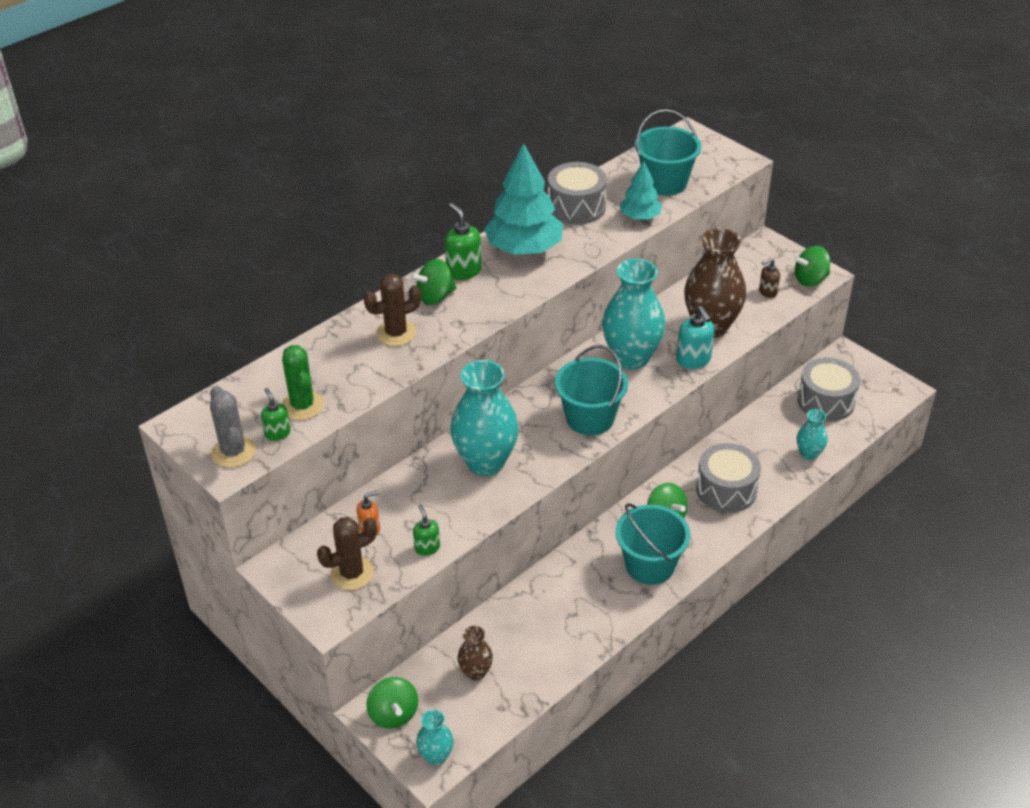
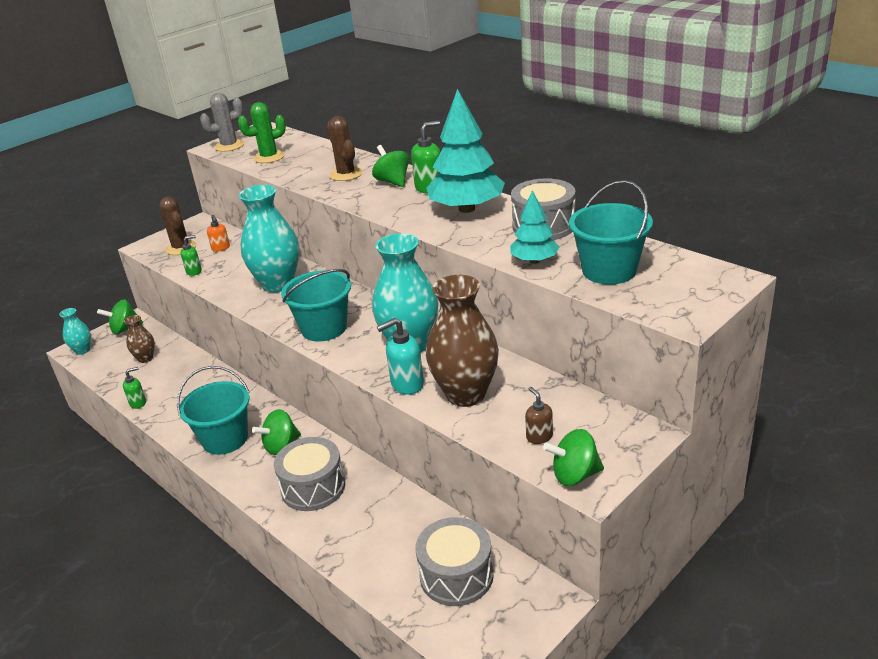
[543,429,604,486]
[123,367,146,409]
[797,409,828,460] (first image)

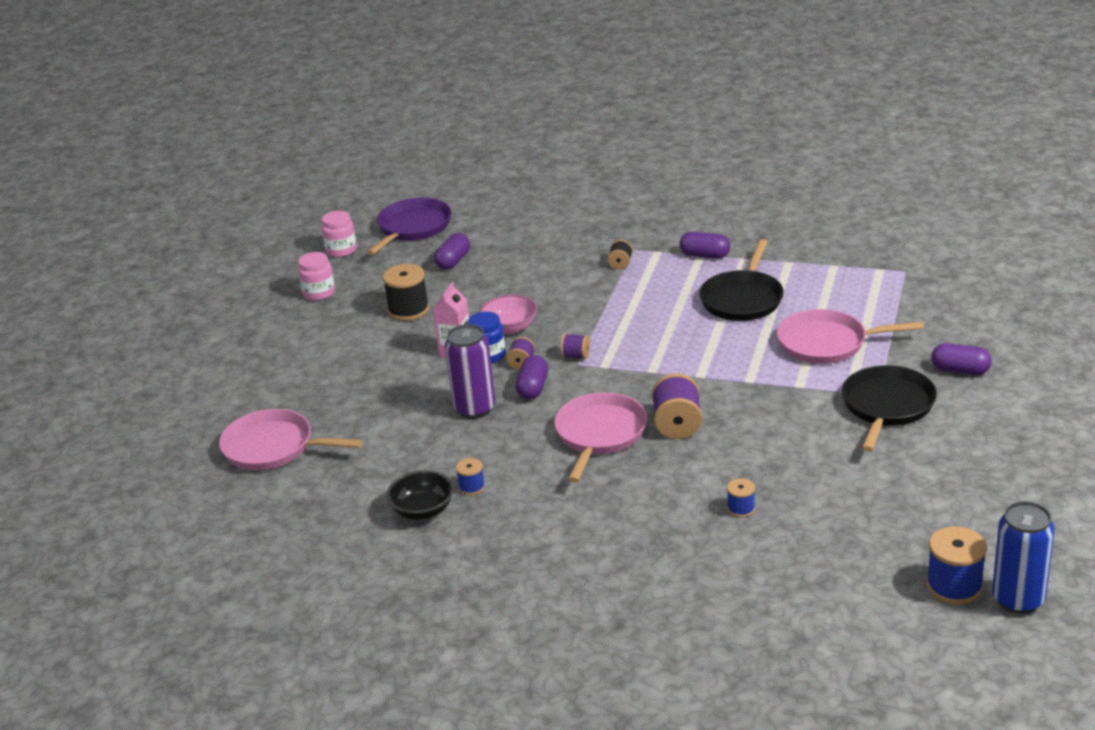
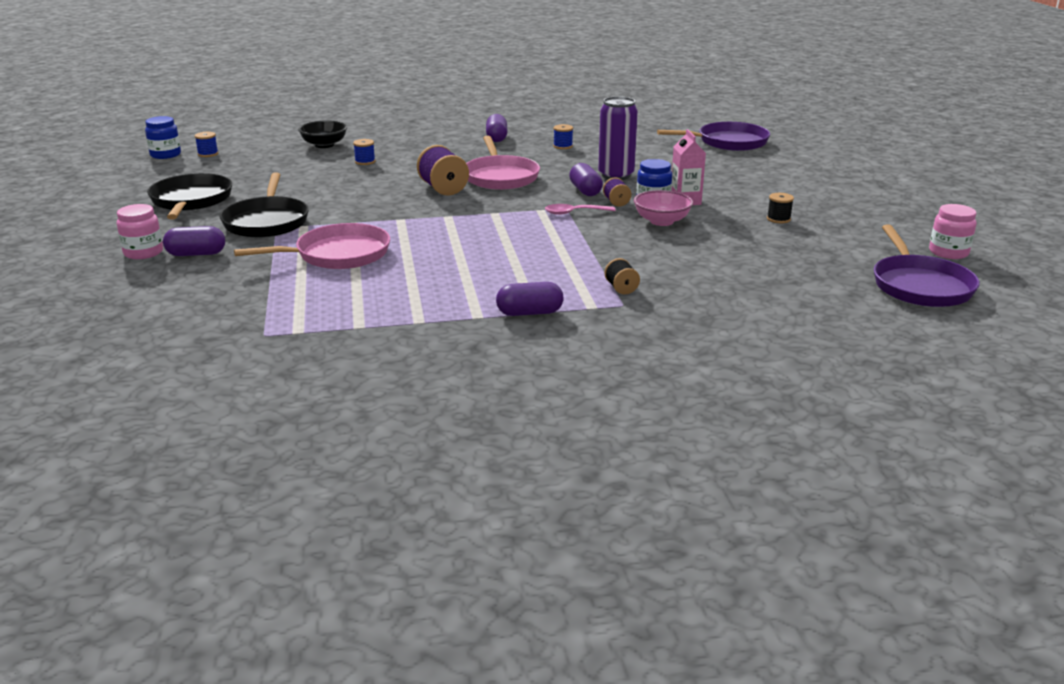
[486,114,507,142]
[147,173,232,220]
[117,204,163,259]
[767,193,794,223]
[545,204,616,215]
[657,122,770,151]
[298,120,347,148]
[145,116,181,159]
[195,132,218,157]

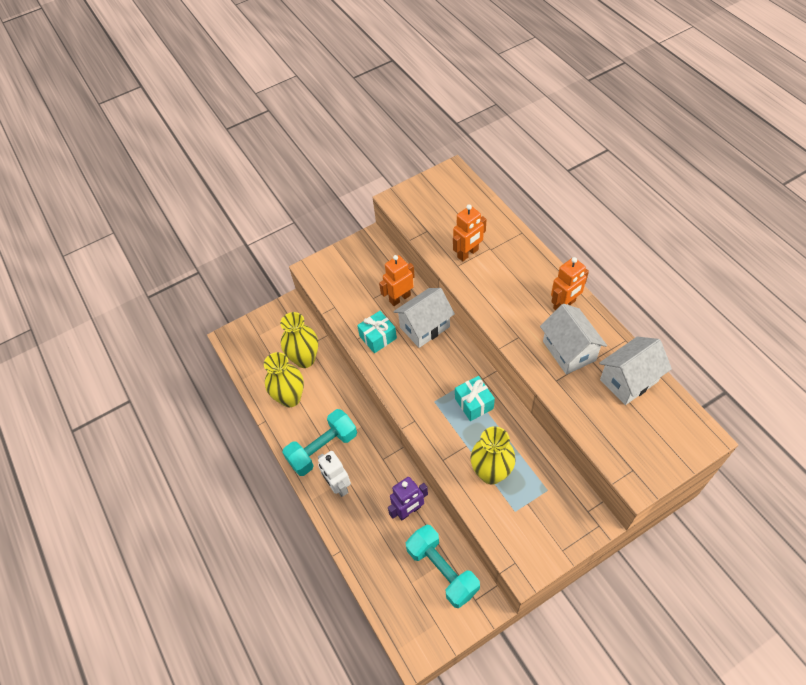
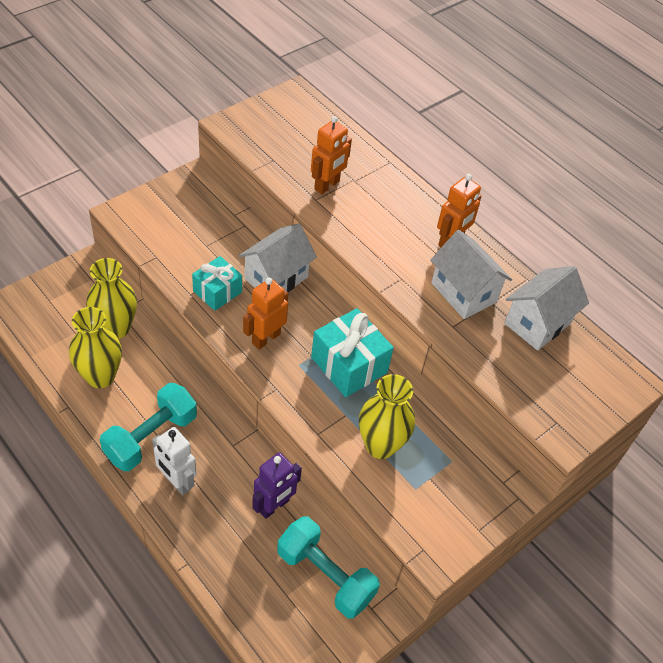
[243,277,288,350]
[311,308,394,397]

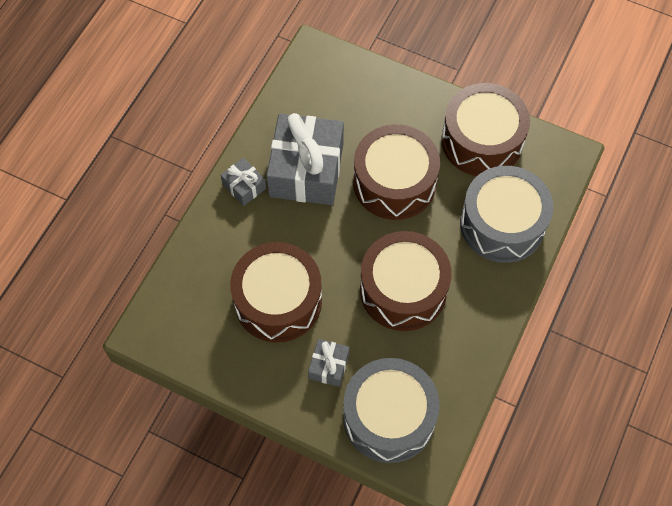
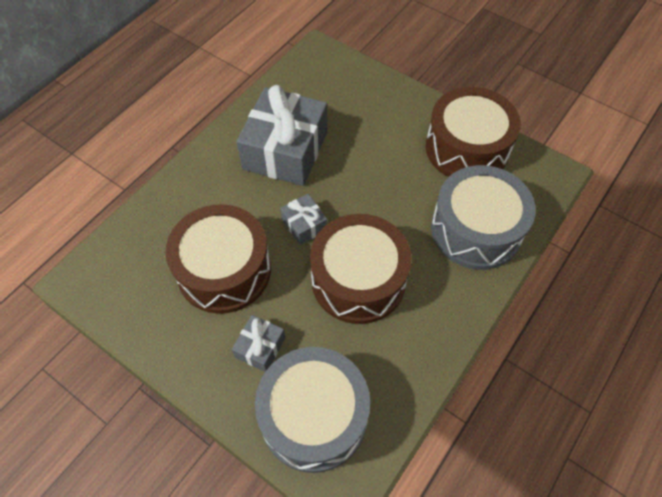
[353,124,440,220] (first image)
[280,194,327,245]

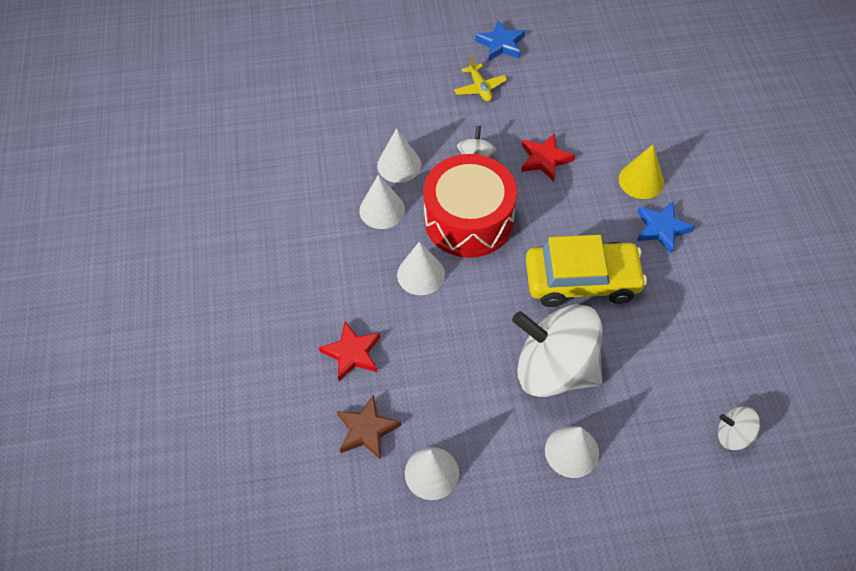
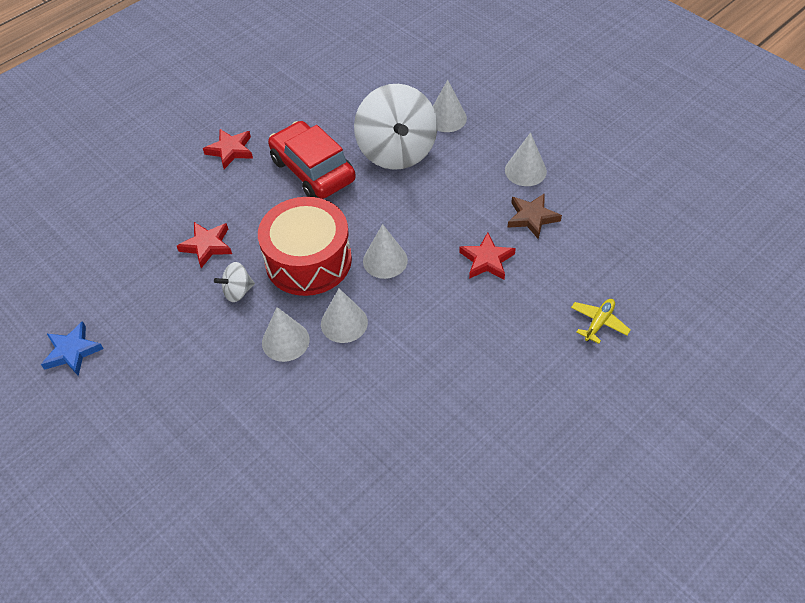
[571,299,631,344]
[619,144,664,199] (first image)
[203,129,253,169]
[268,121,356,199]
[718,406,760,450] (first image)

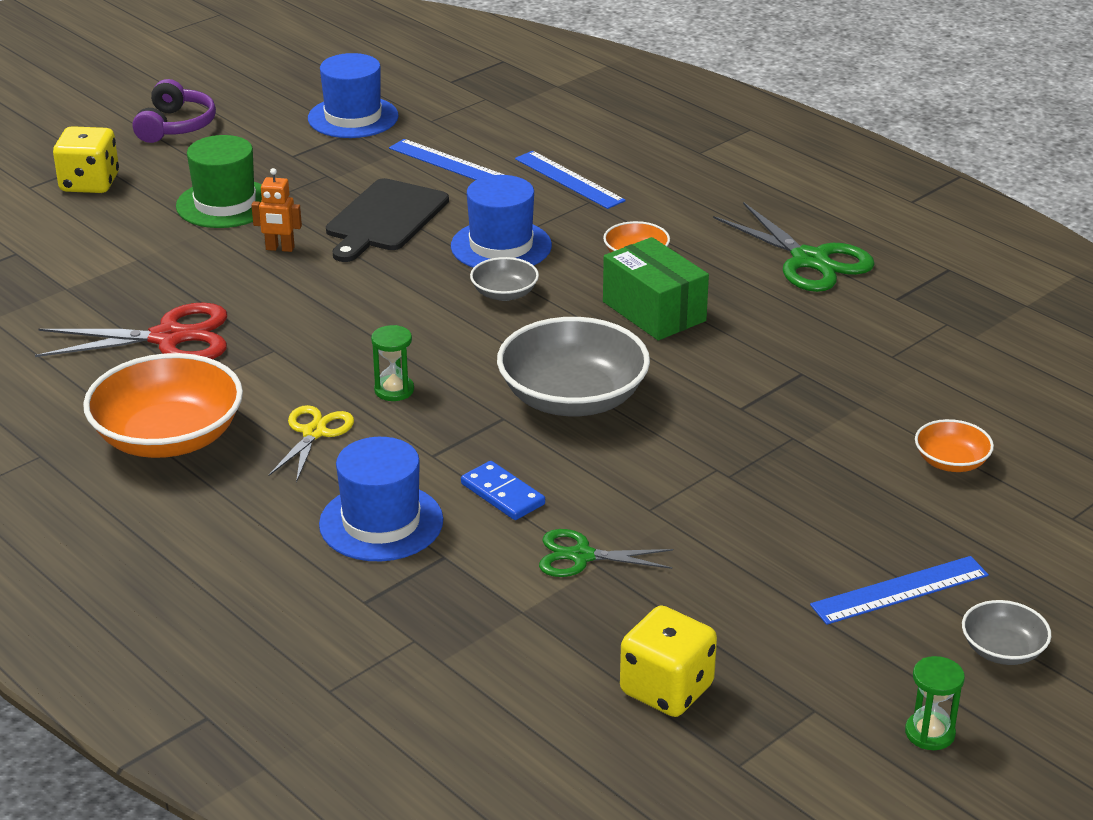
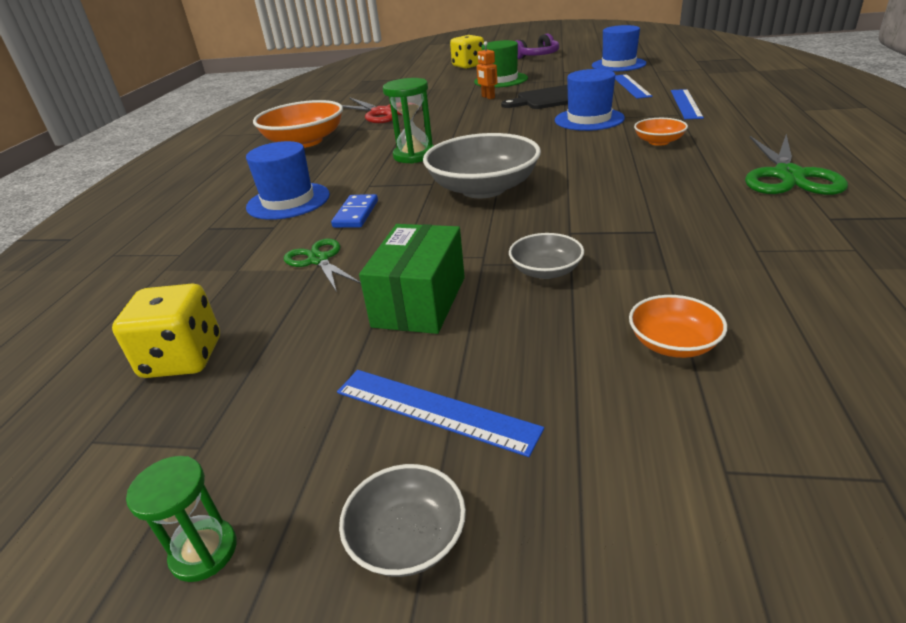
[359,224,465,334]
[509,233,584,279]
[383,78,434,164]
[268,405,354,483] (first image)

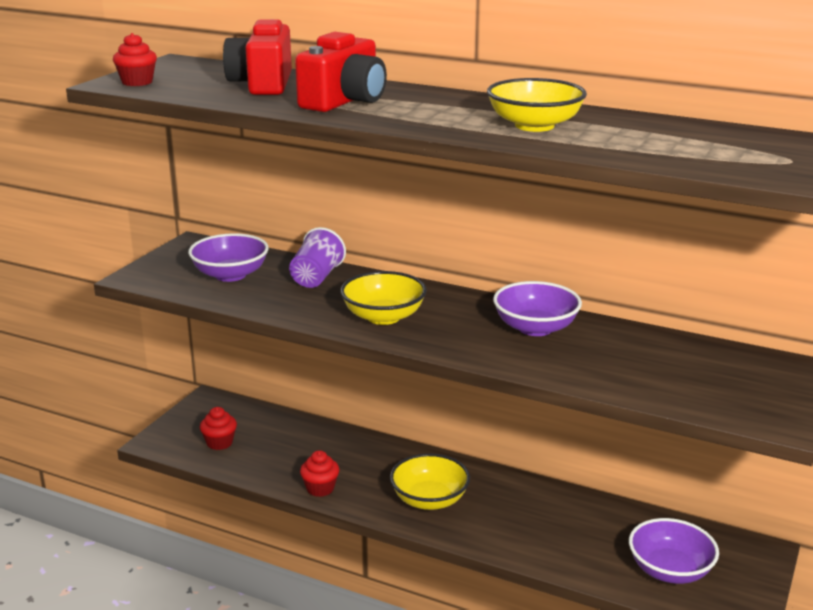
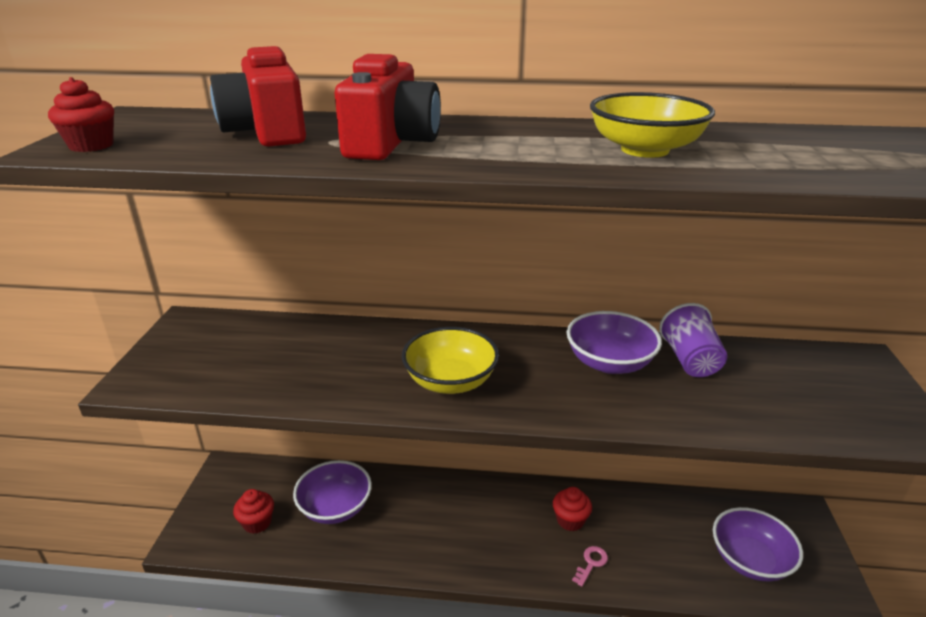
[659,303,727,377]
[293,460,372,524]
[553,487,592,531]
[390,453,470,510] (first image)
[572,546,608,587]

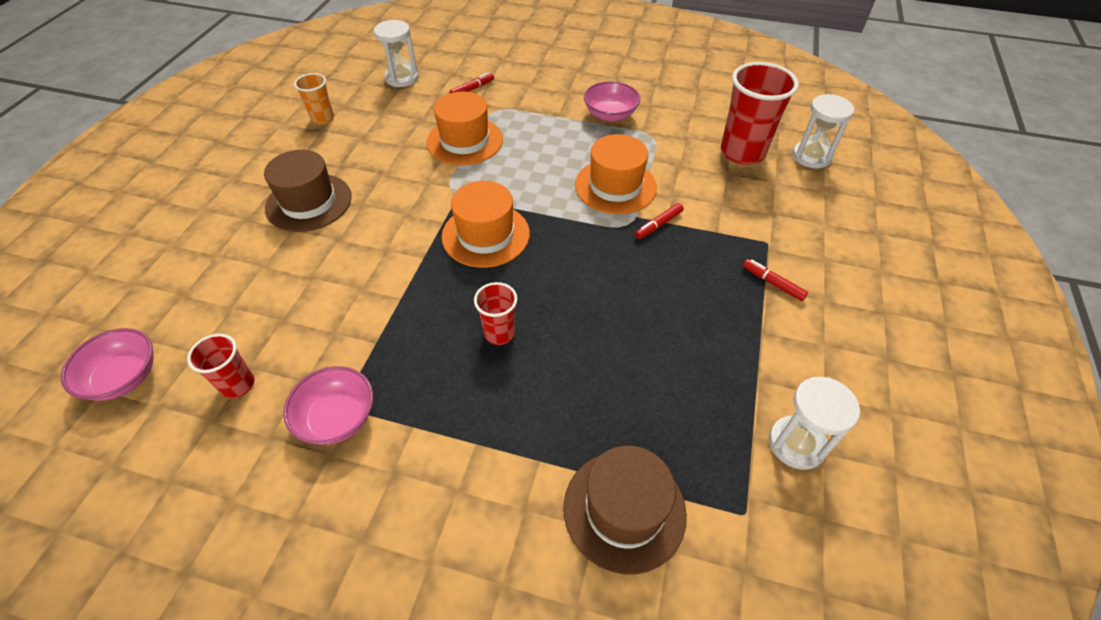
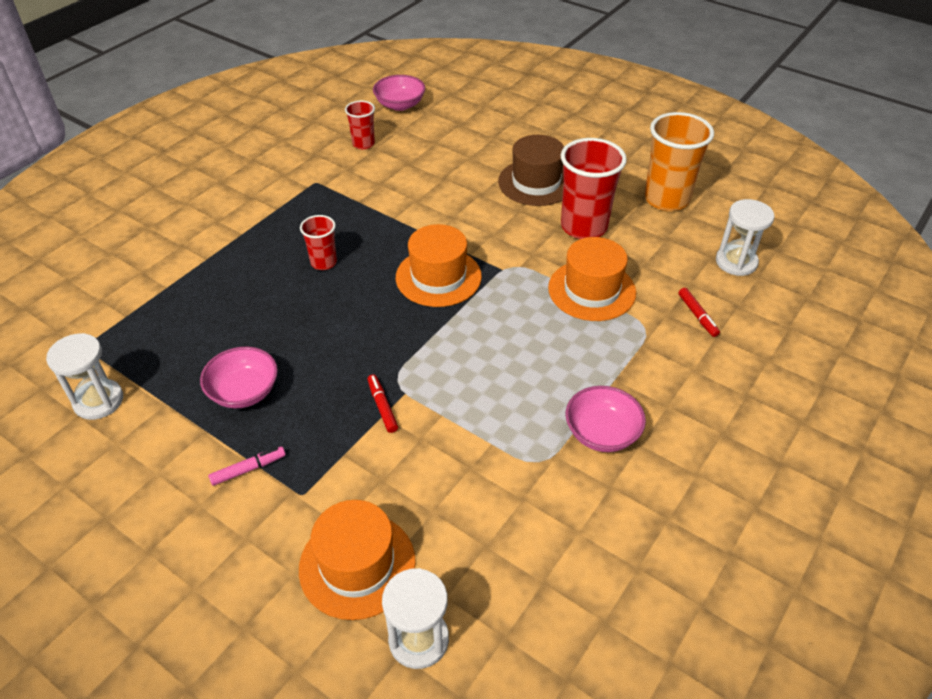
[561,138,627,239]
[644,112,714,211]
[299,500,416,620]
[208,446,286,486]
[200,347,278,408]
[563,446,687,575] (first image)

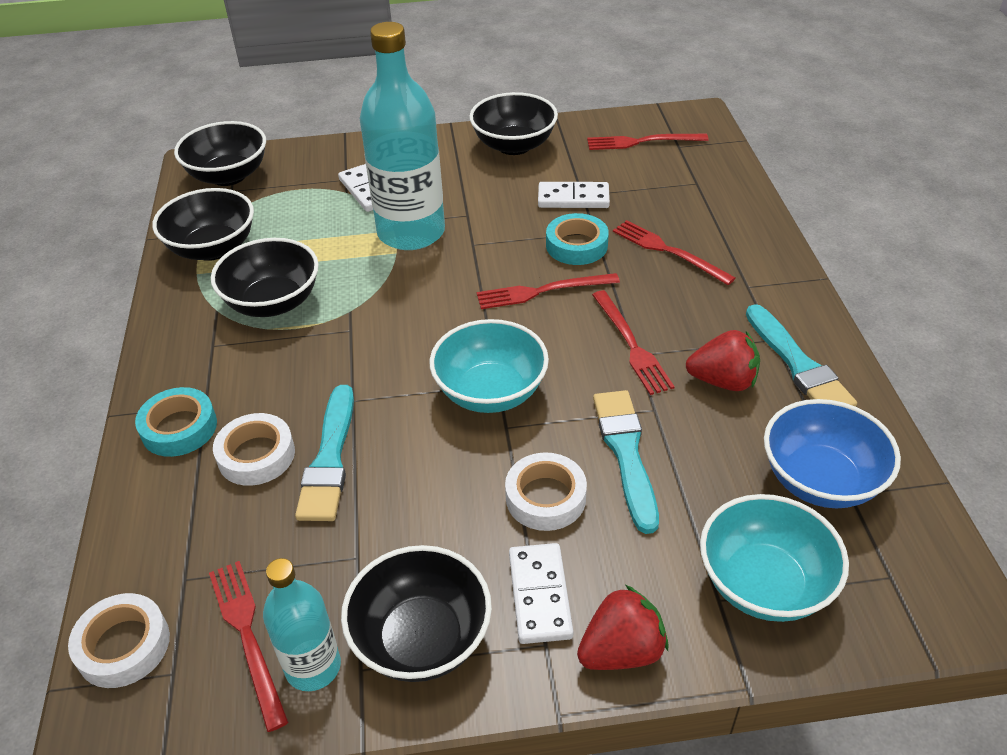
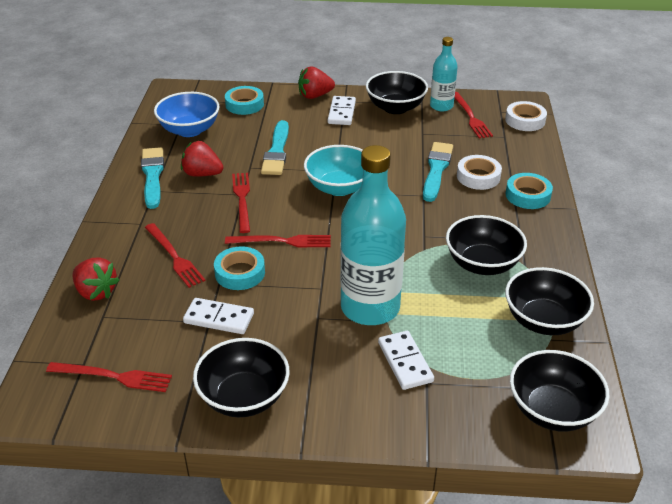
[505,452,587,531] (first image)
[225,86,264,115]
[73,257,119,301]

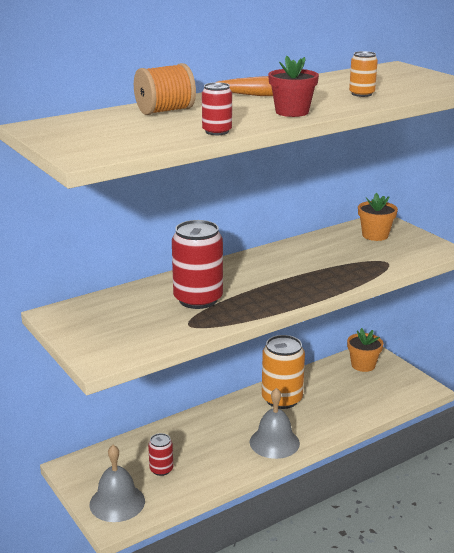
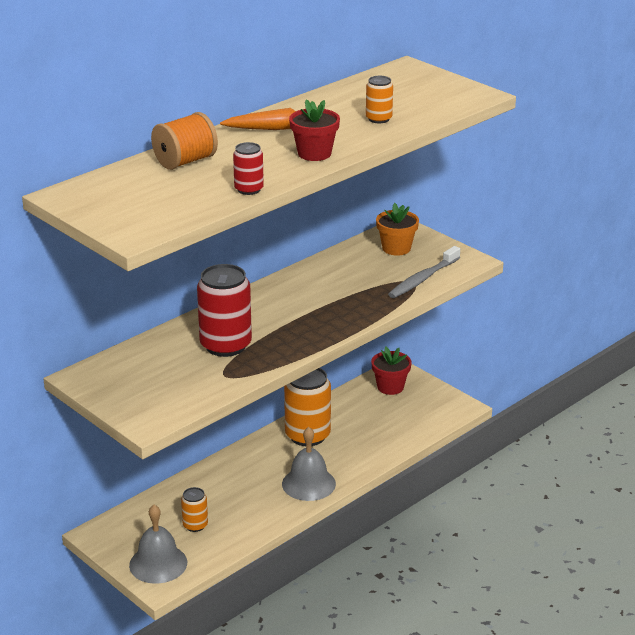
[371,346,412,395]
[181,487,208,532]
[388,246,460,298]

